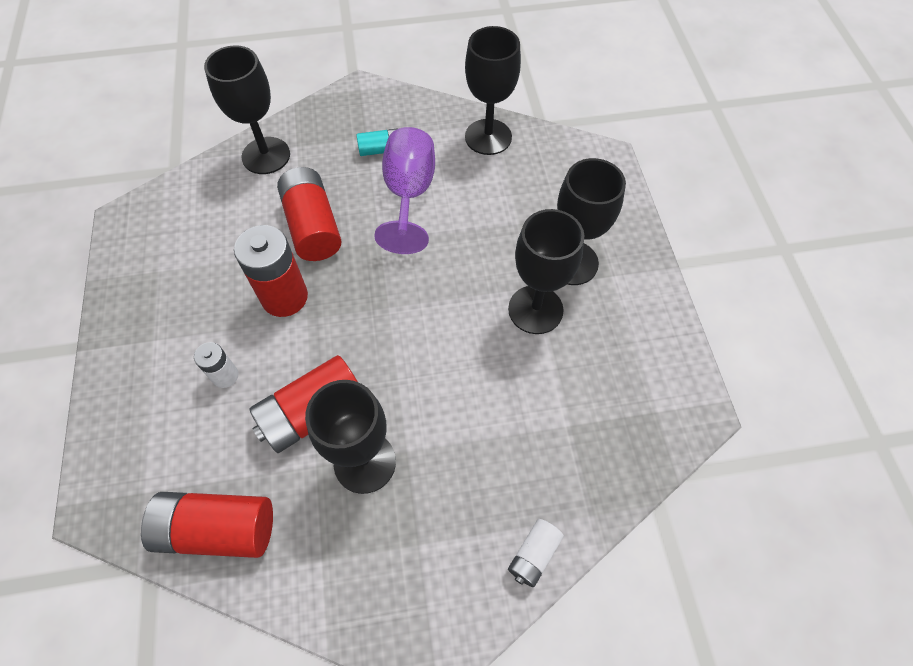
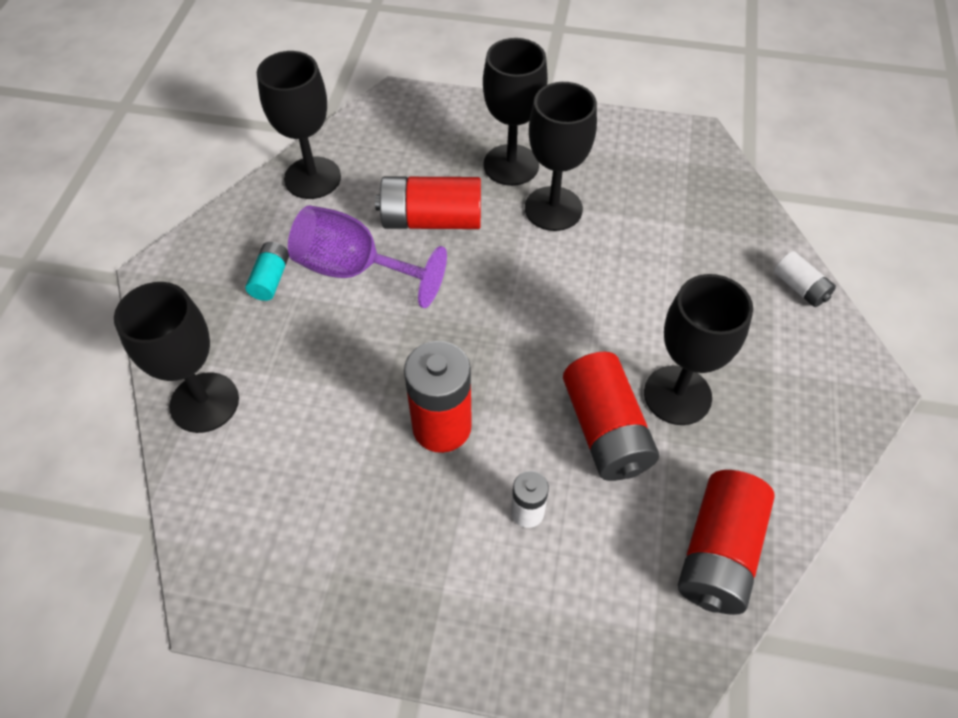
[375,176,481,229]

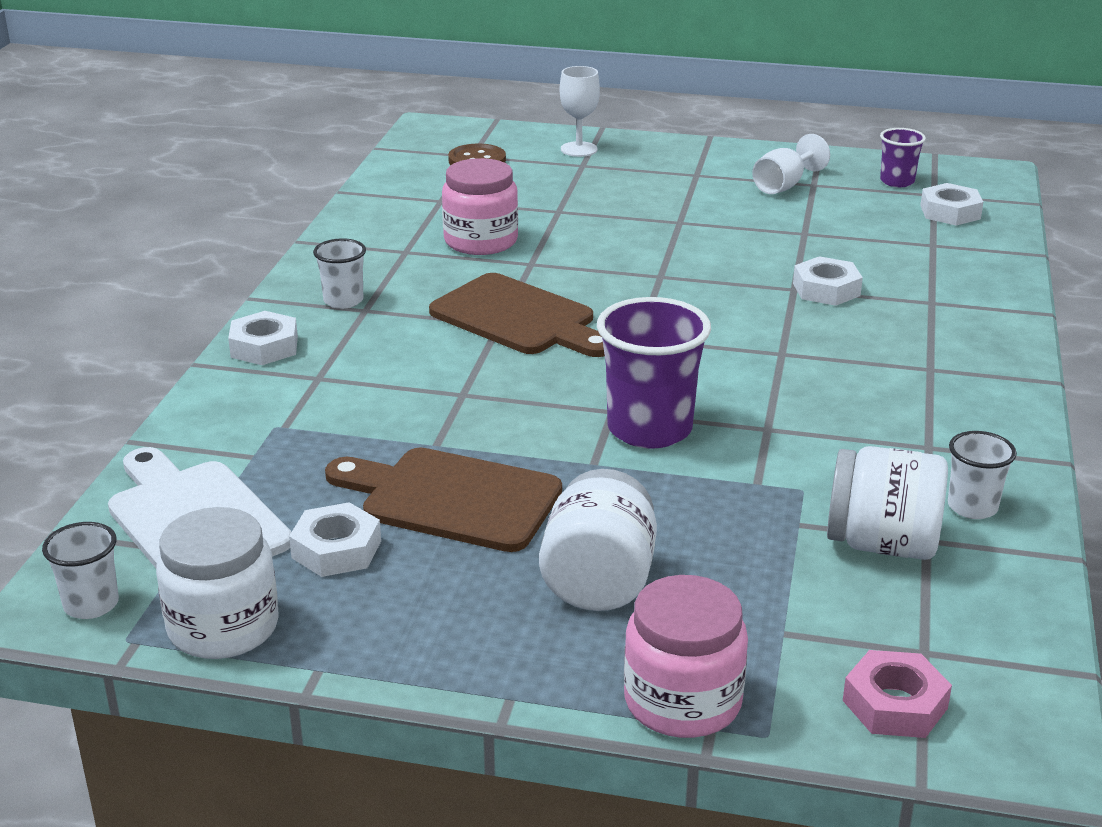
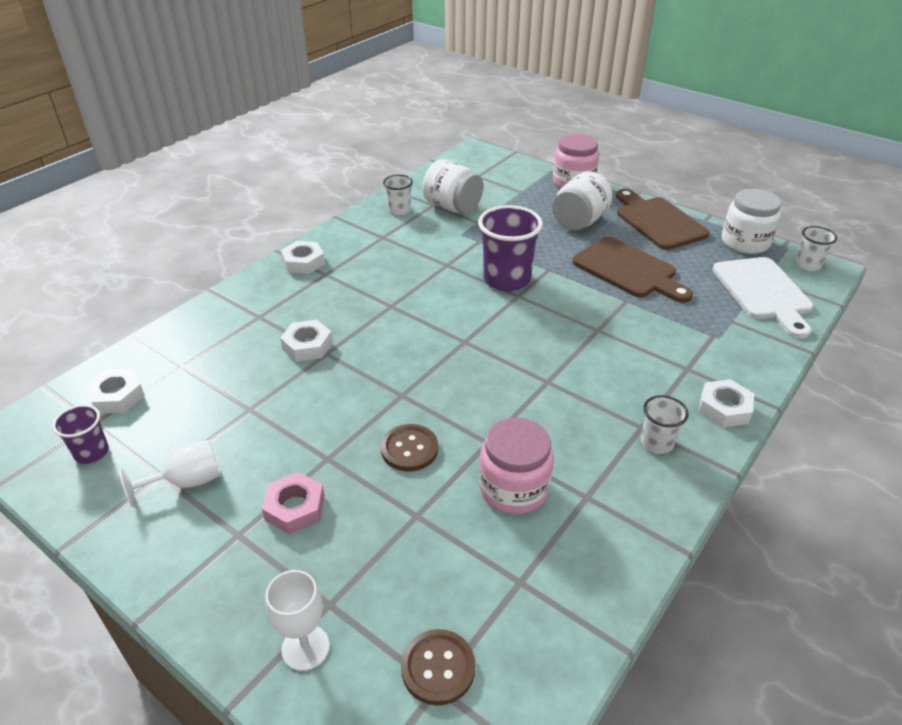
[616,189,710,250]
[281,241,325,274]
[262,472,325,534]
[381,424,438,472]

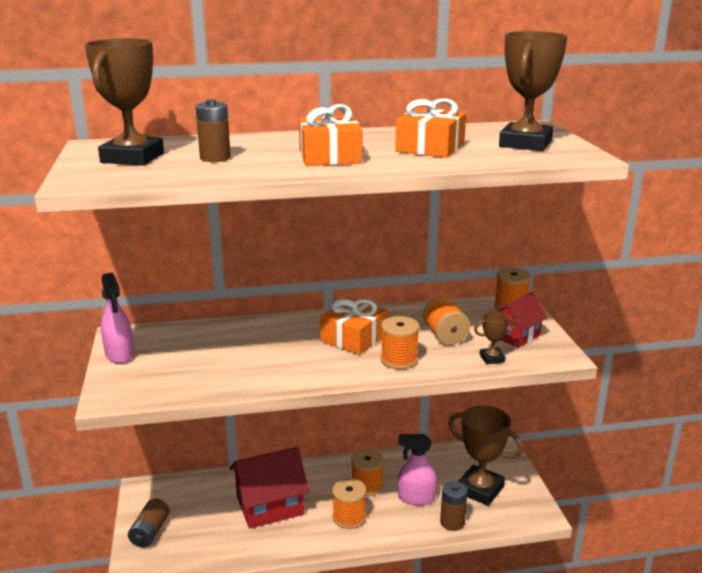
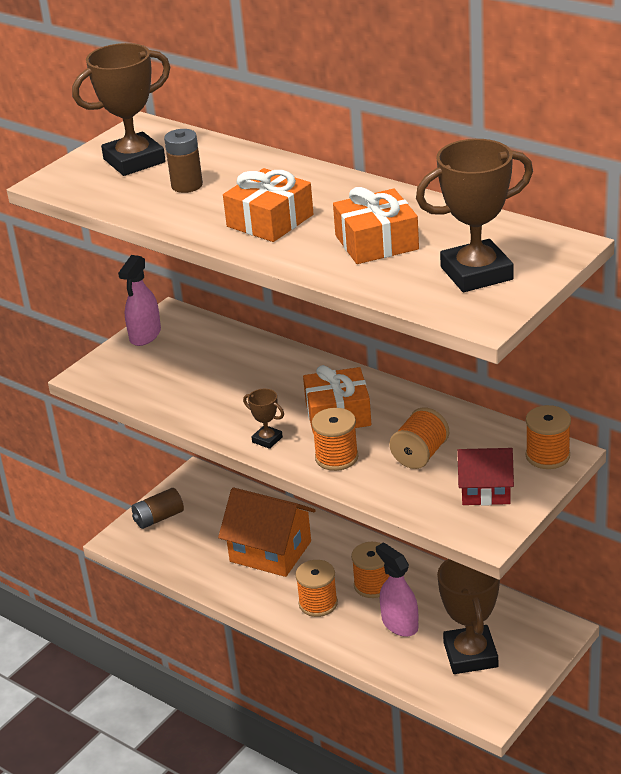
[243,389,284,449]
[218,488,316,577]
[440,481,468,531] (first image)

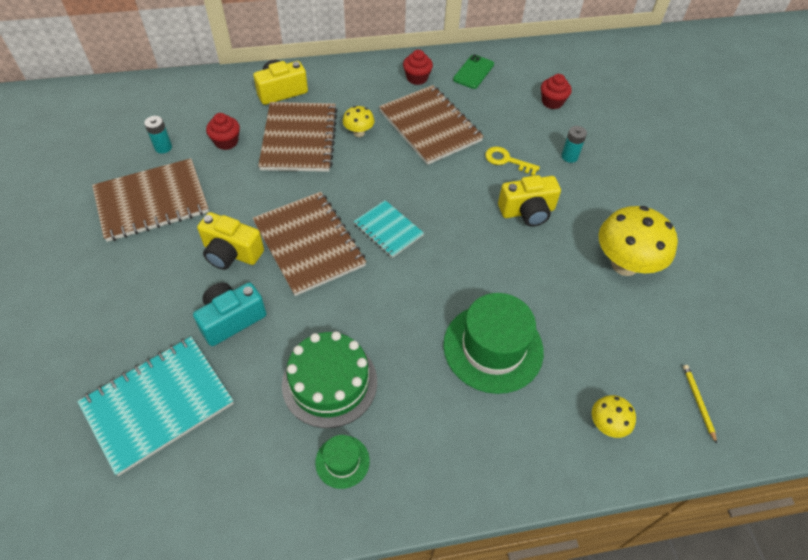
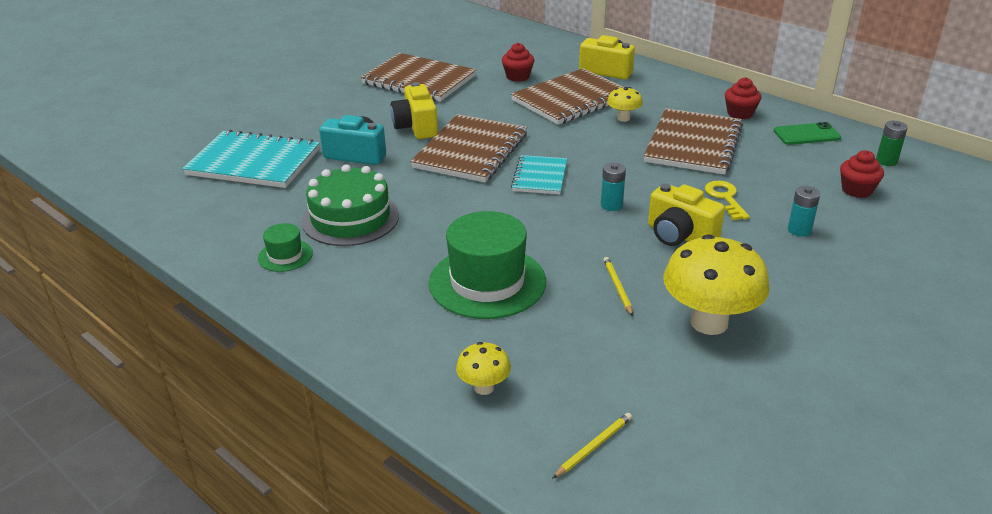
[601,162,626,211]
[876,121,908,166]
[603,257,633,316]

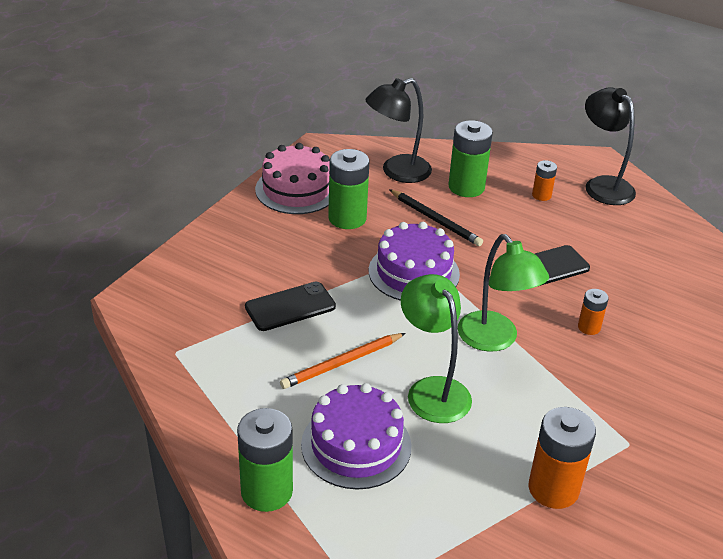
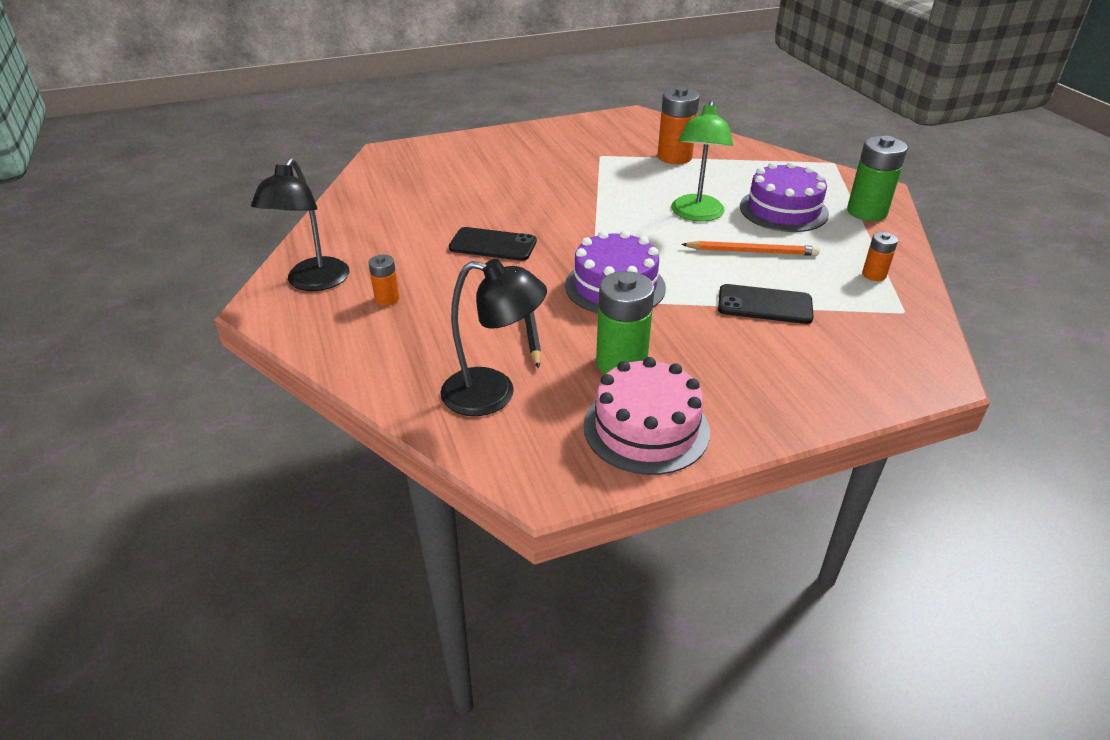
[448,120,493,197] (first image)
[458,234,549,352] (first image)
[862,232,898,281]

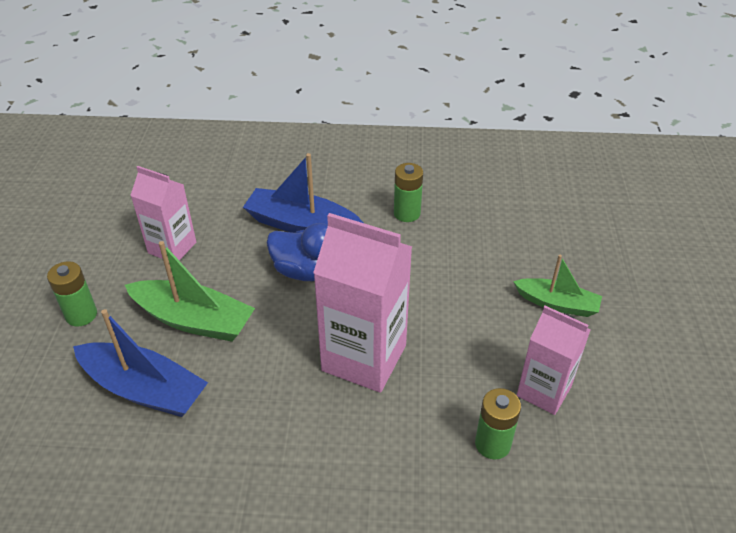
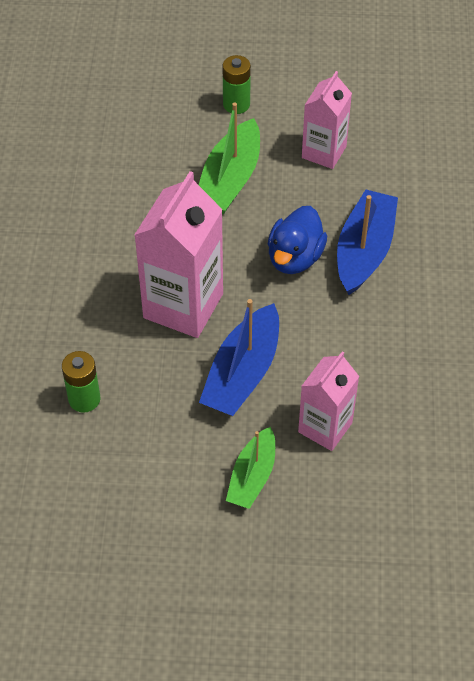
[394,163,423,222] (first image)
[298,352,359,451]
[199,299,279,416]

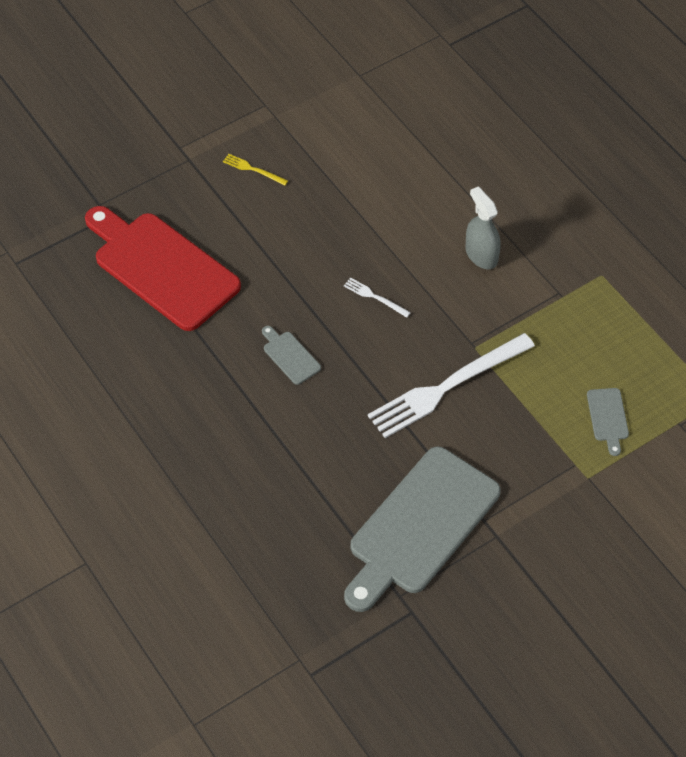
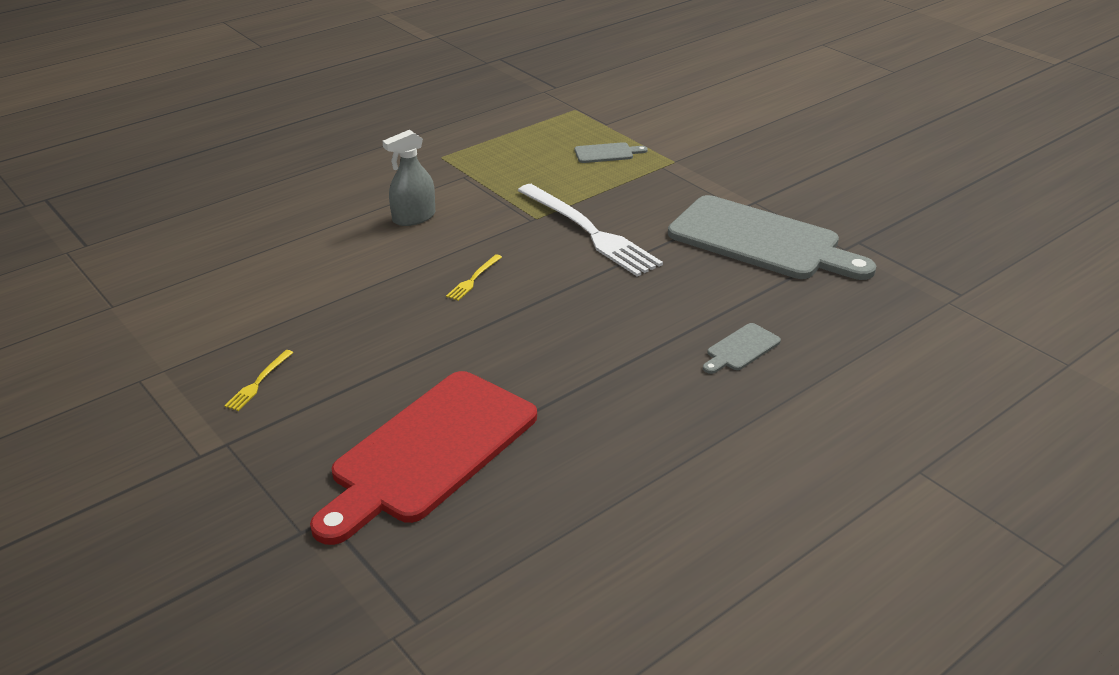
[446,254,502,301]
[703,323,781,374]

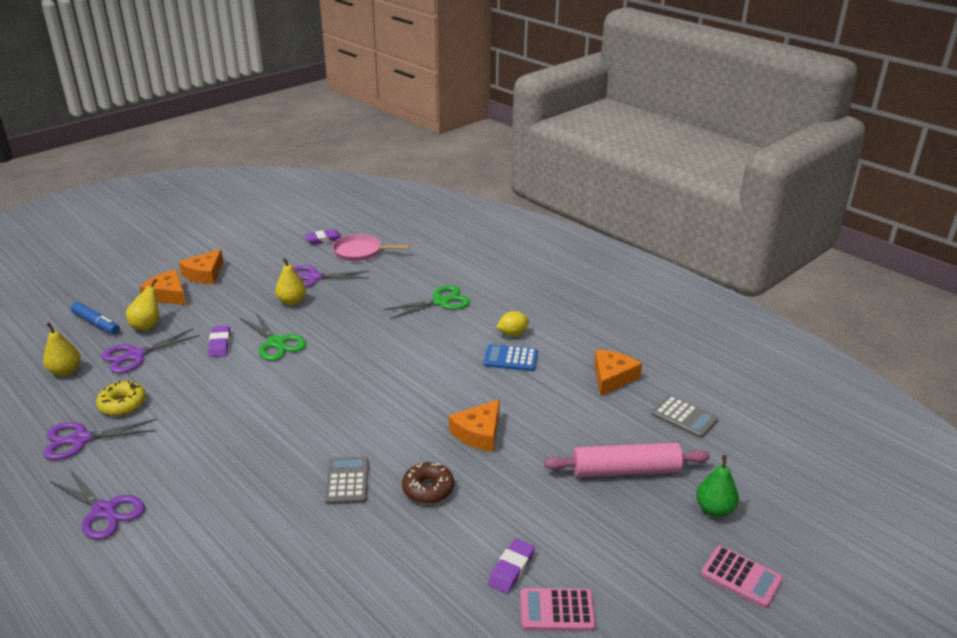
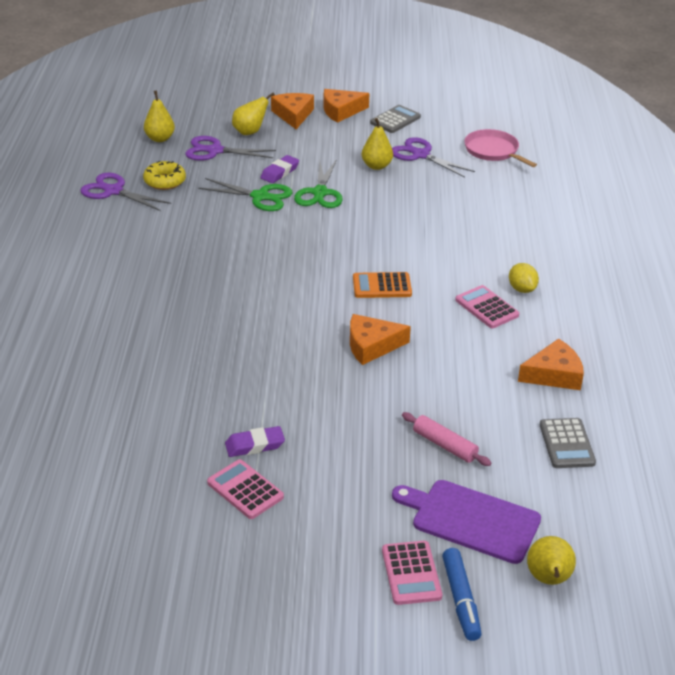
[305,229,341,245] (first image)
[198,178,293,211]
[442,548,482,641]
[509,263,539,293]
[455,285,519,328]
[402,412,491,466]
[392,480,541,564]
[370,105,421,133]
[402,462,454,504] (first image)
[50,470,145,540] (first image)
[353,272,412,298]
[527,536,576,585]

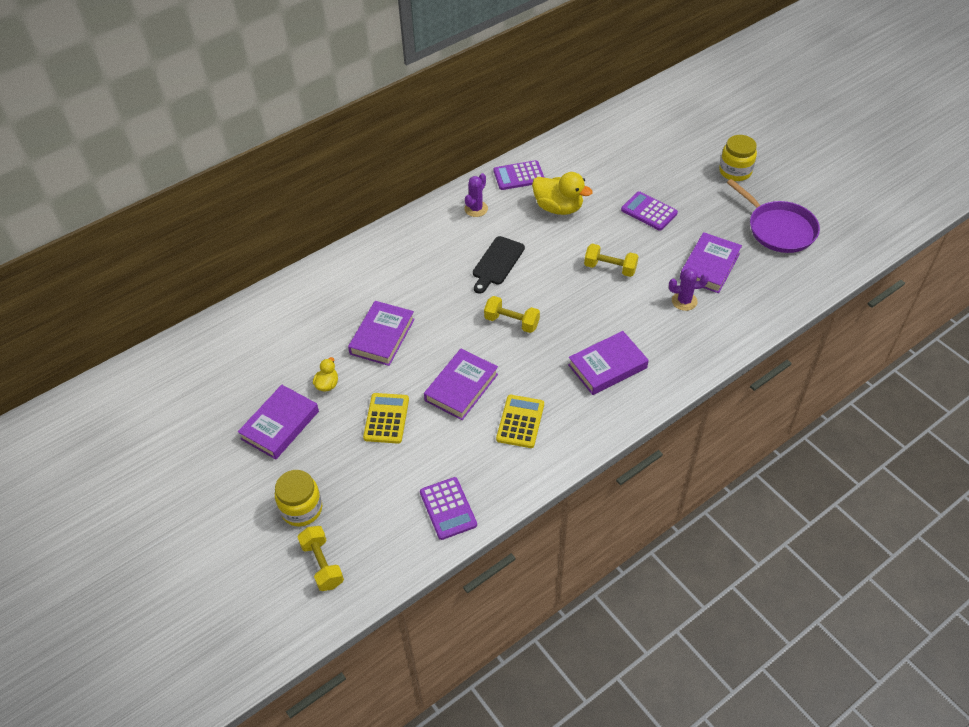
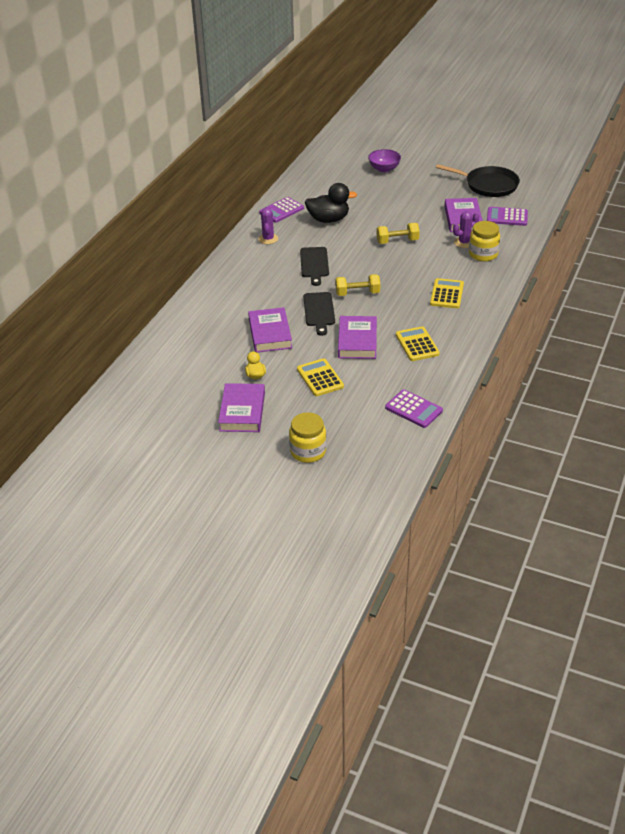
[469,221,500,262]
[305,183,357,223]
[436,164,520,197]
[487,207,528,226]
[430,278,464,308]
[297,526,344,591] (first image)
[368,149,401,172]
[303,292,335,336]

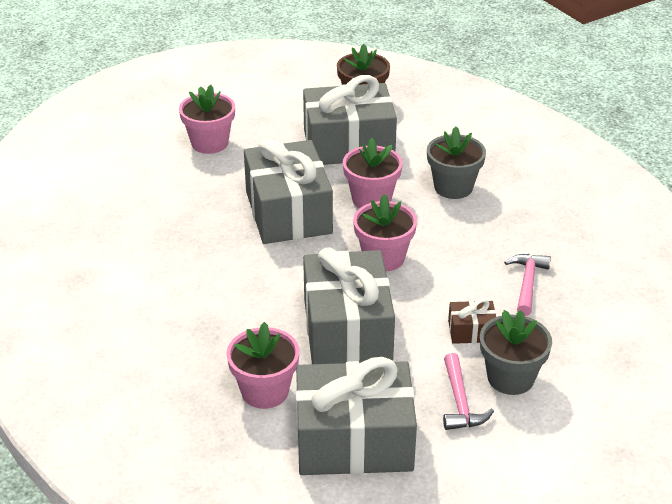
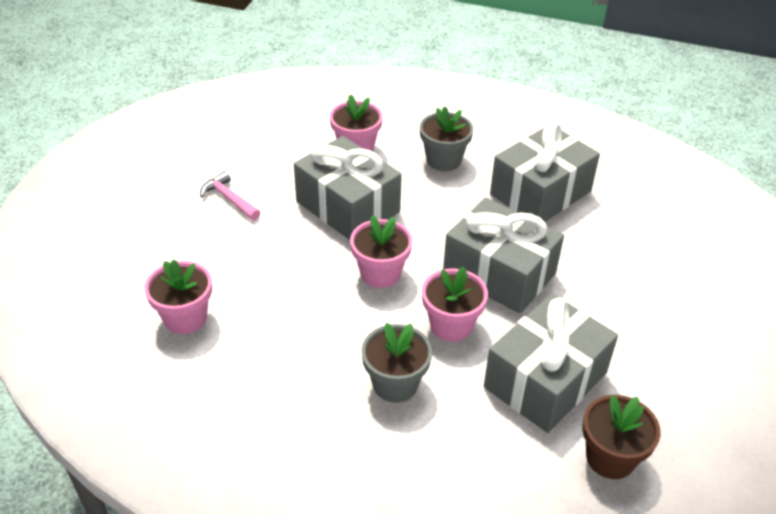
[144,259,212,334]
[504,254,551,316] (first image)
[448,298,496,344] (first image)
[420,106,473,171]
[490,122,600,222]

